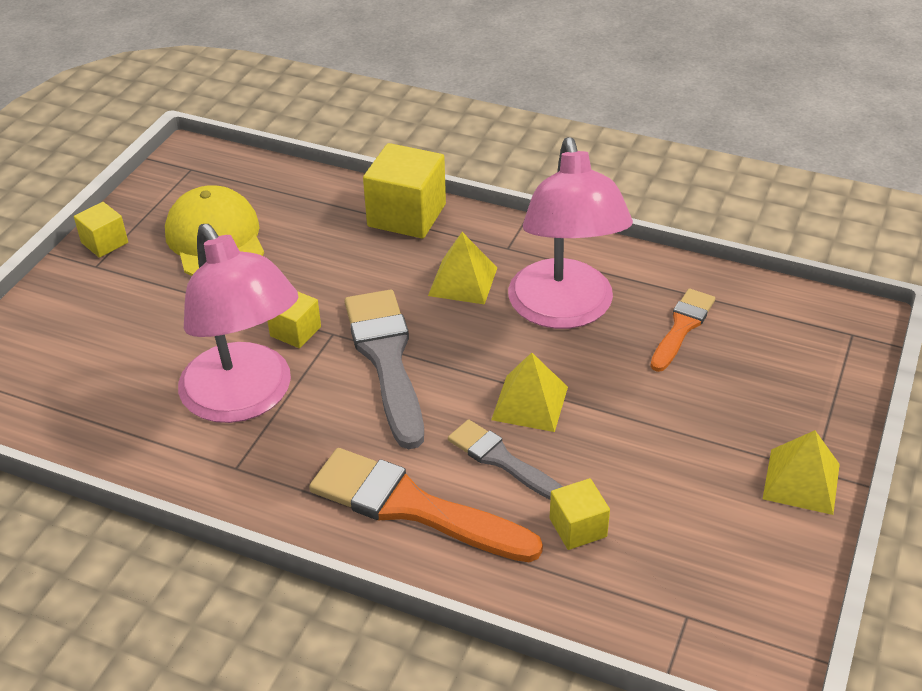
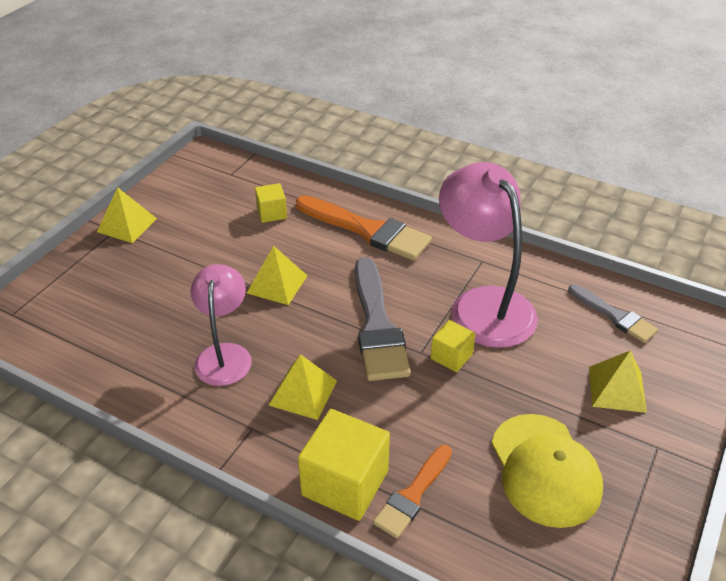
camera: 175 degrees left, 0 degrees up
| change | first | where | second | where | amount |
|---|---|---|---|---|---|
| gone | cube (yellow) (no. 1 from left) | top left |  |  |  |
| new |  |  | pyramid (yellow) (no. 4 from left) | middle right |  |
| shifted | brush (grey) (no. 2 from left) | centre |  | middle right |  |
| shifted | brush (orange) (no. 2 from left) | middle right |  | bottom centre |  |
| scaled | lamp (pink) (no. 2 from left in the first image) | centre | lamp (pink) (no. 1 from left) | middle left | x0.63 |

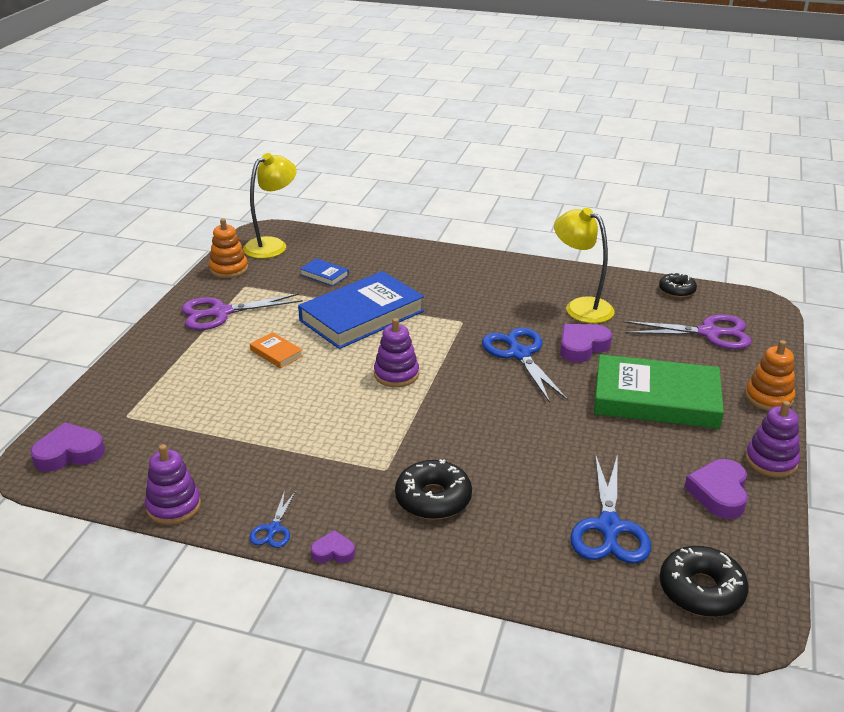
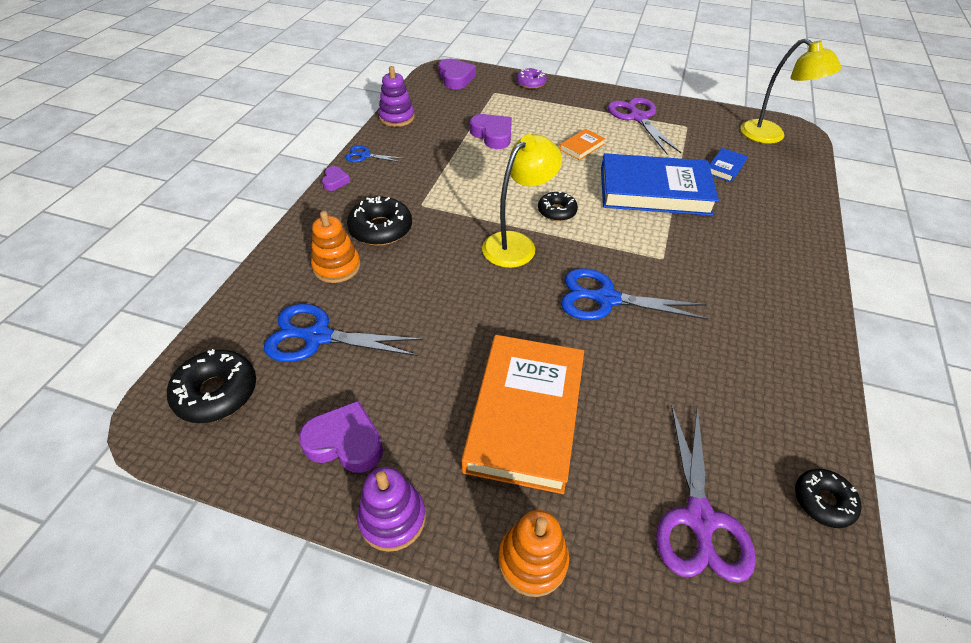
camera: 90 degrees right, 15 degrees up
| change | first | where | second | where | amount |
|---|---|---|---|---|---|
| new |  |  | donut (purple) | top centre |  |
| shifted | stacking toy (orange) (no. 1 from left) | middle left |  | centre |  |
| shifted | lamp (yellow) (no. 2 from left in the first image) | middle right | lamp (yellow) (no. 1 from left) | top centre |  |
| shifted | heart (purple) (no. 3 from left in the first image) | middle right | heart (purple) (no. 4 from left) | top centre |  |
| swapped | stacking toy (purple) (no. 2 from left) | centre | donut (black) (no. 3 from left) | top centre |  |
| repainted | book (green) | middle right | book (orange) (no. 1 from left) | centre |  |
| rotated | book (blue) (no. 2 from left in the first image) | centre | book (blue) (no. 1 from left) | top right | 45 degrees counterclockwise |
| rotated | scissors (blue) (no. 2 from left in the first image) | centre | scissors (blue) (no. 3 from left) | centre | 150 degrees counterclockwise |

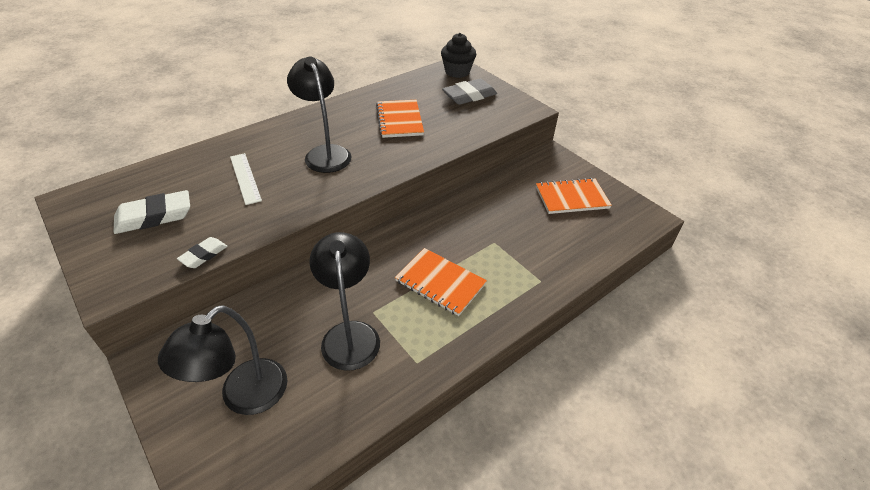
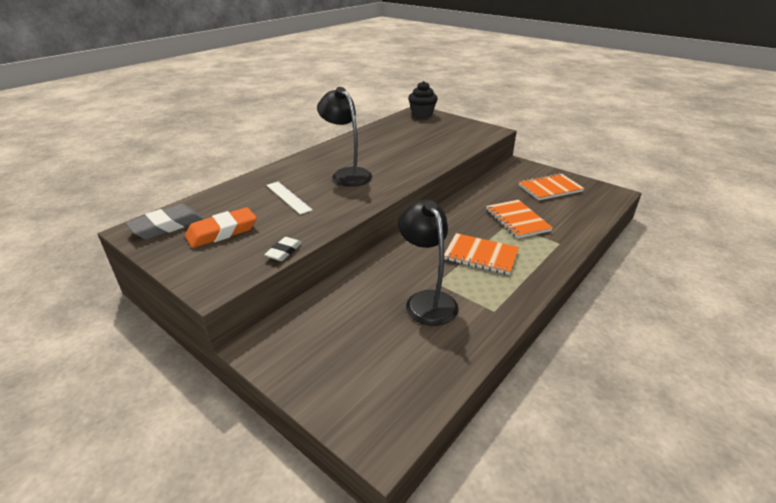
camera: 10 degrees left, 10 degrees down
| change | first | where | second | where | amount |
|---|---|---|---|---|---|
| gone | lamp (black) (no. 1 from left) | bottom left |  |  |  |
| shifted | notebook (orange) (no. 1 from left in the first image) | top centre | notebook (orange) (no. 2 from left) | middle right |  |
| shifted | eraser (grey) | top centre |  | middle left |  |
| repainted | eraser (white) (no. 1 from left) | middle left | eraser (orange) | middle left |  |

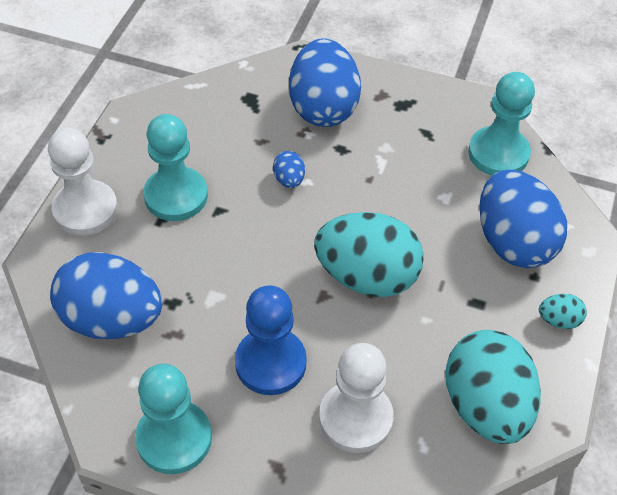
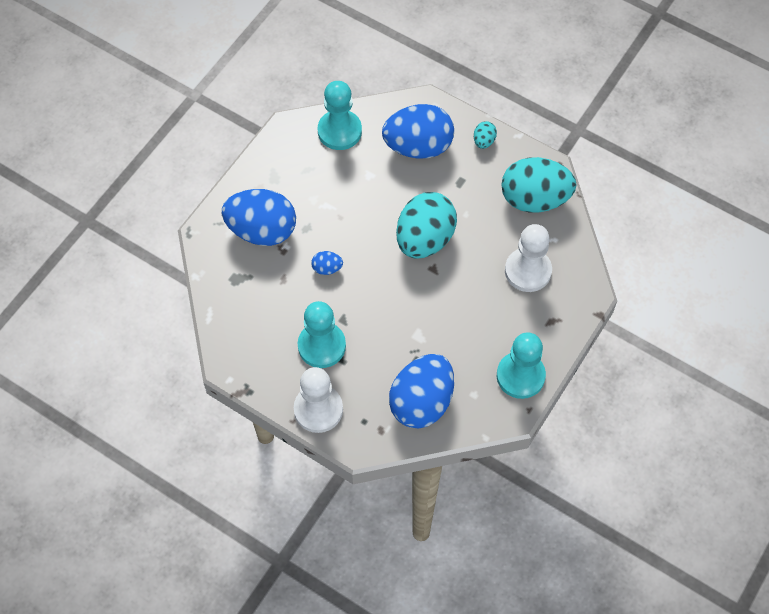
camera: 75 degrees left, 10 degrees up
| change | first | where | second | where | amount |
|---|---|---|---|---|---|
| gone | pawn (blue) | bottom centre |  |  |  |

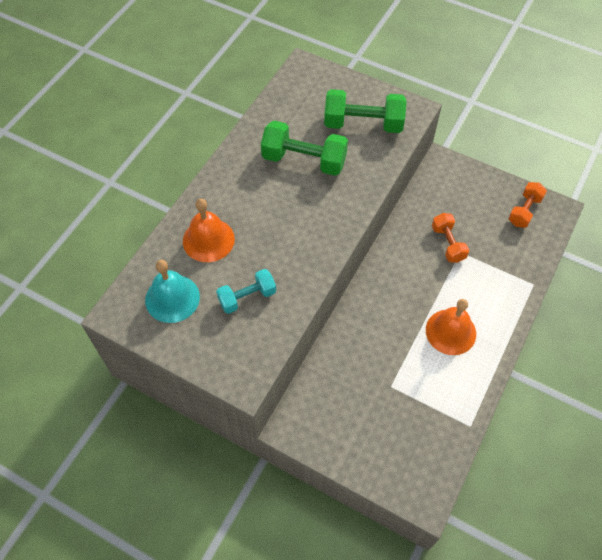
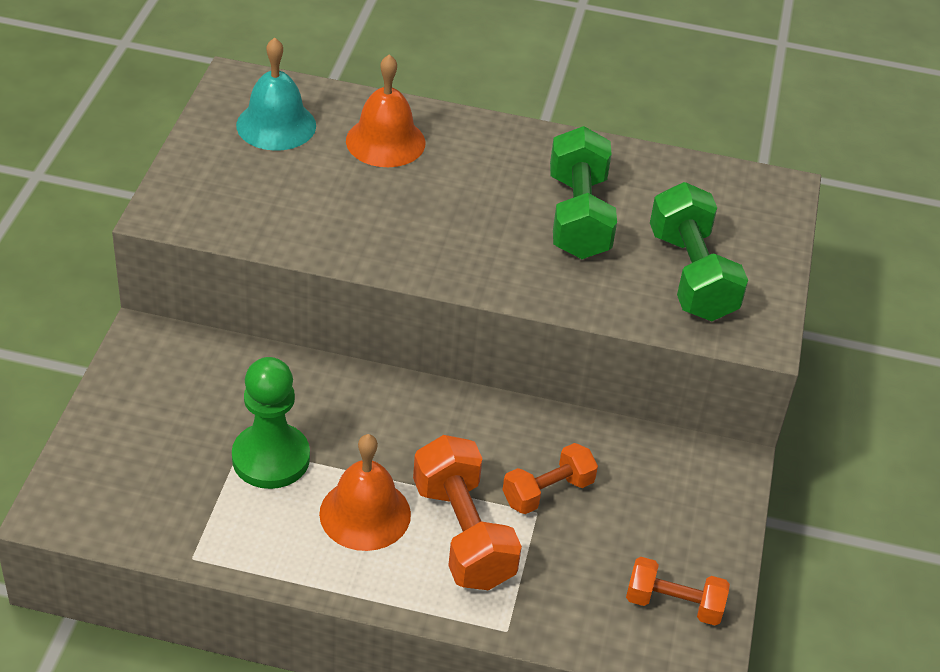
camera: 70 degrees right, 15 degrees down
| change | first | where | second | where | amount |
|---|---|---|---|---|---|
| gone | dumbbell (turquoise) | centre |  |  |  |
| new |  |  | pawn (green) | middle left |  |
| new |  |  | dumbbell (orange) (no. 1 from left) | bottom centre |  |

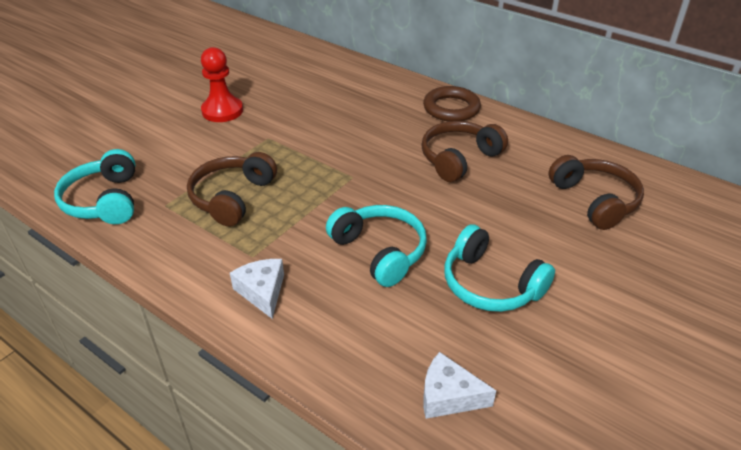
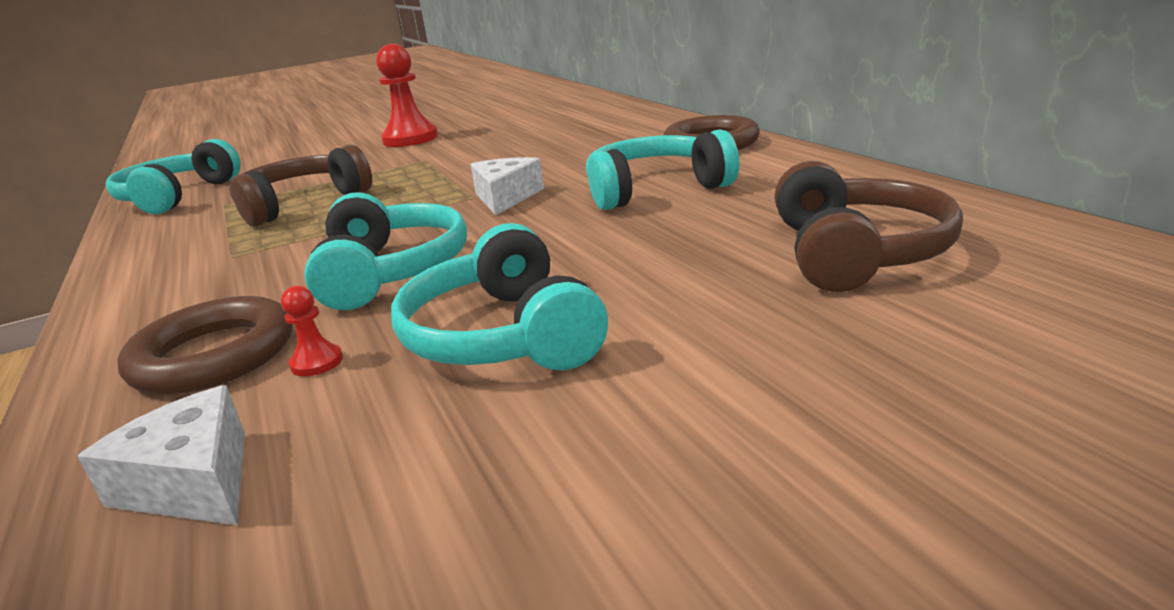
camera: 30 degrees right, 15 degrees down
| change | first | where | second | where | amount |
|---|---|---|---|---|---|
| new |  |  | ring (brown) (no. 1 from left) | middle left |  |
| new |  |  | pawn (red) (no. 1 from left) | middle left |  |
| shifted | cheese (white) (no. 1 from left in the first image) | centre | cheese (white) (no. 2 from left) | top centre |  |
| repainted | headphones (brown) (no. 2 from left) | centre | headphones (turquoise) (no. 4 from left) | top centre |  |

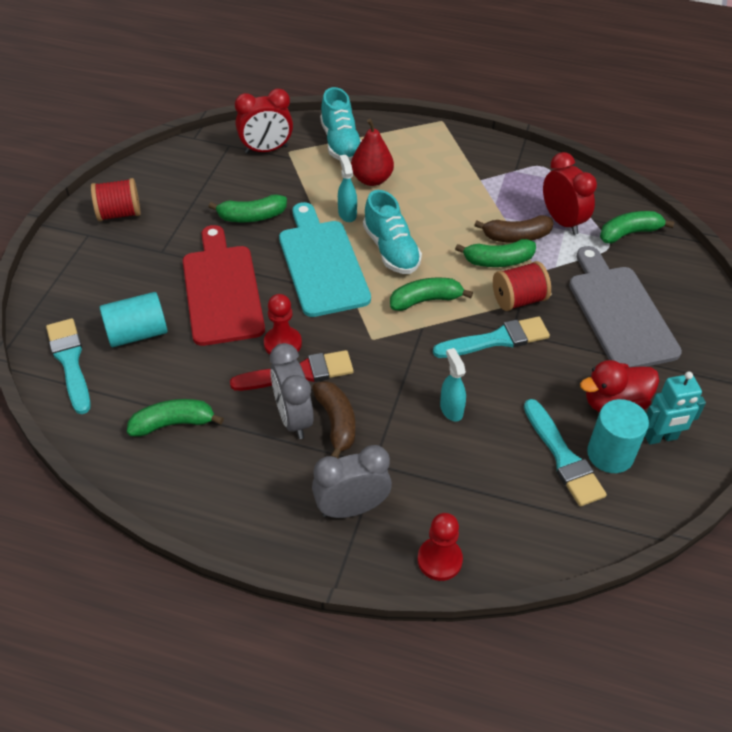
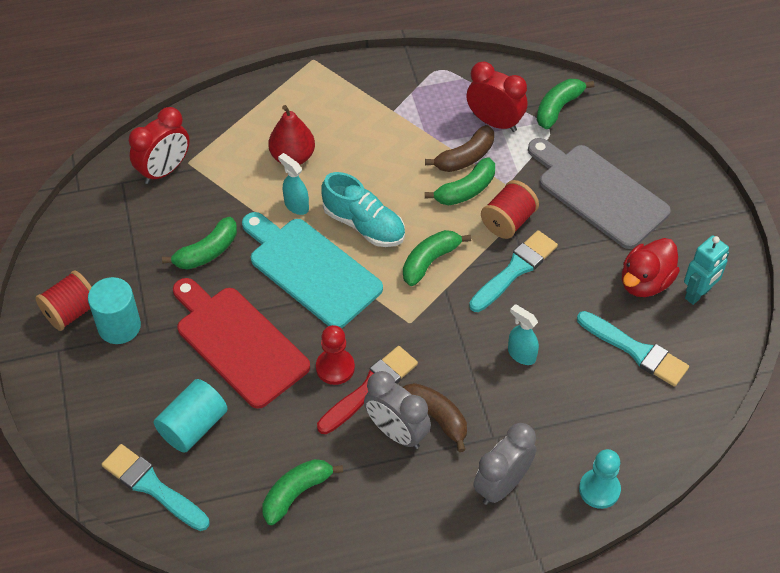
camera: 30 degrees left, 5 degrees up
| change | first | where | second | where | amount |
|---|---|---|---|---|---|
| gone | shoe (turquoise) (no. 1 from left) | top centre |  |  |  |
| shifted | cylinder (turquoise) (no. 2 from left in the first image) | middle right | cylinder (turquoise) (no. 1 from left) | middle left |  |
| repainted | pawn (red) (no. 2 from left) | bottom centre | pawn (turquoise) | bottom right |  |

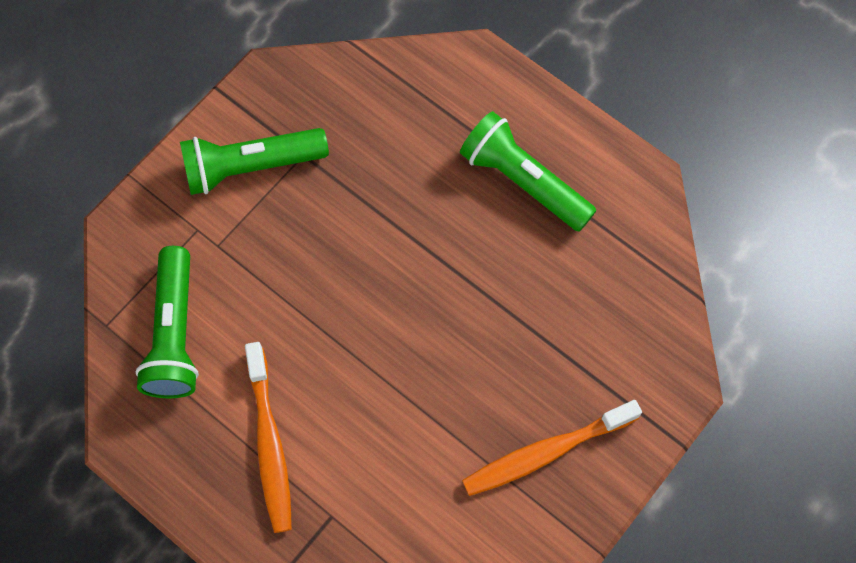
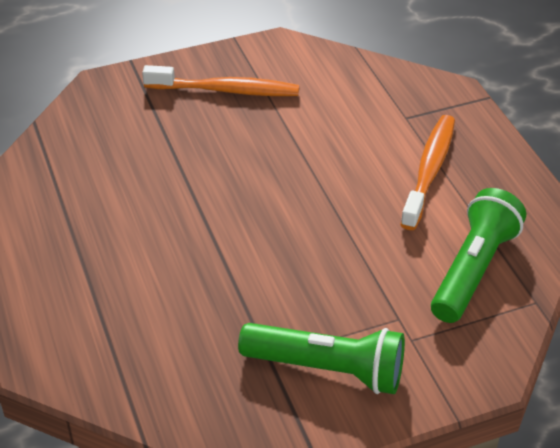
camera: 150 degrees left, 25 degrees down
| change | first | where | second | where | amount |
|---|---|---|---|---|---|
| gone | flashlight (green) (no. 3 from left) | top centre |  |  |  |

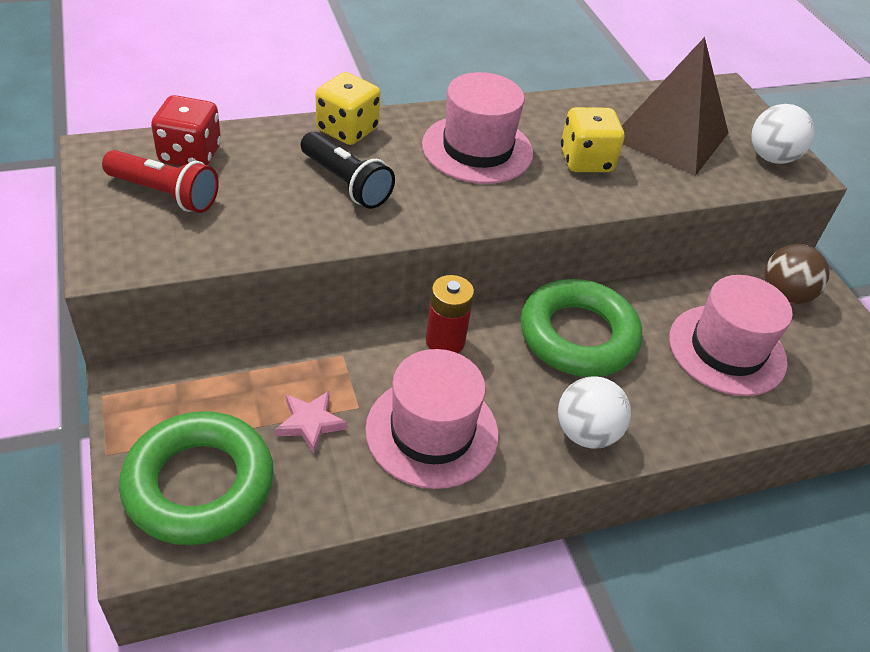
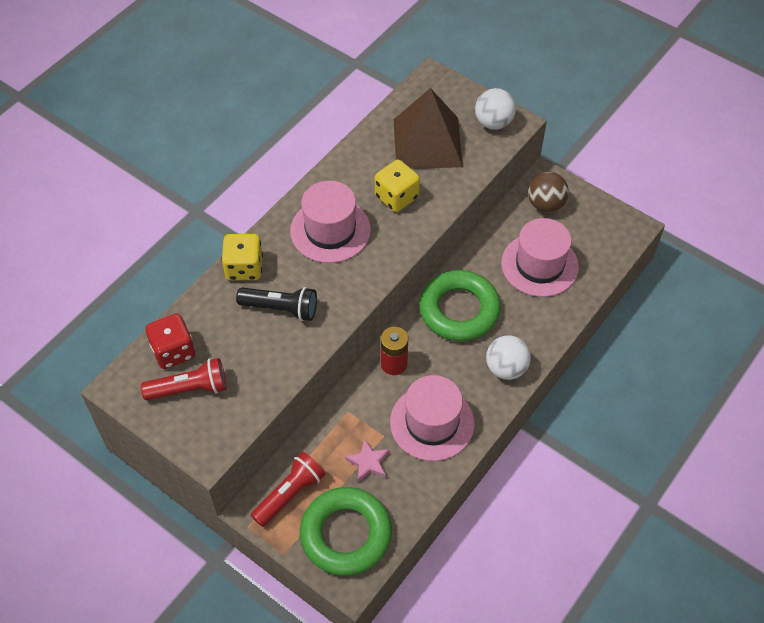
camera: 30 degrees left, 10 degrees up
| change | first | where | second | where | amount |
|---|---|---|---|---|---|
| new |  |  | flashlight (red) (no. 2 from left) | bottom centre |  |

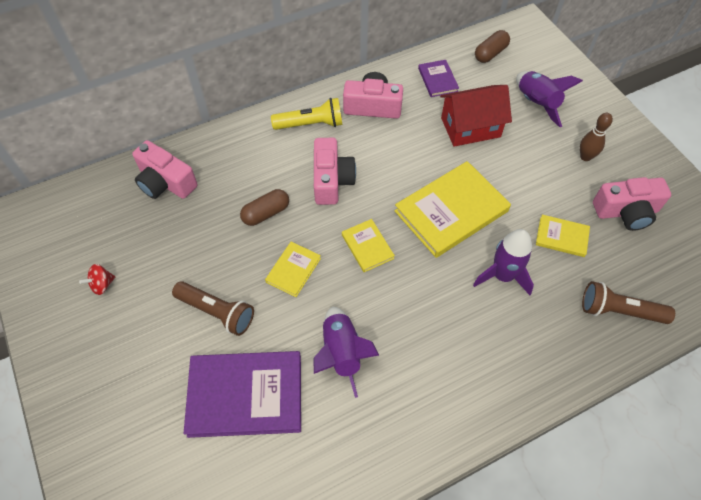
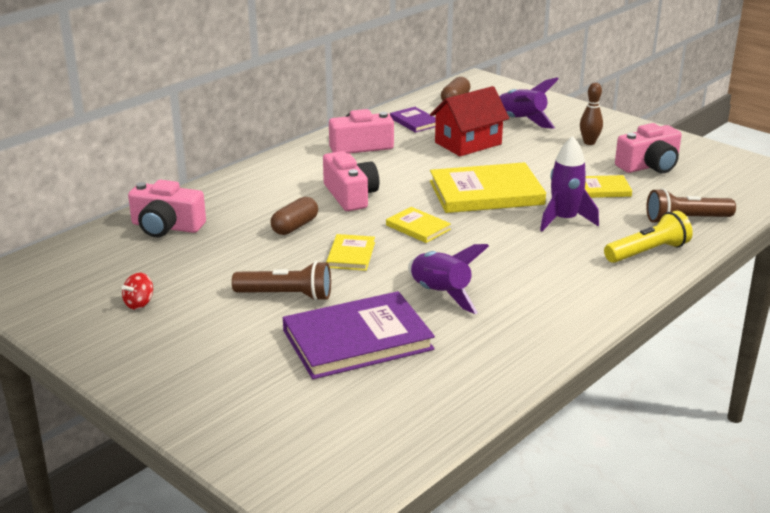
camera: 20 degrees left, 30 degrees down
| change | first | where | second | where | amount |
|---|---|---|---|---|---|
| shifted | flashlight (yellow) | top centre |  | middle right |  |
| rotated | book (yellow) (no. 3 from left) | centre |  | centre | 45 degrees clockwise |

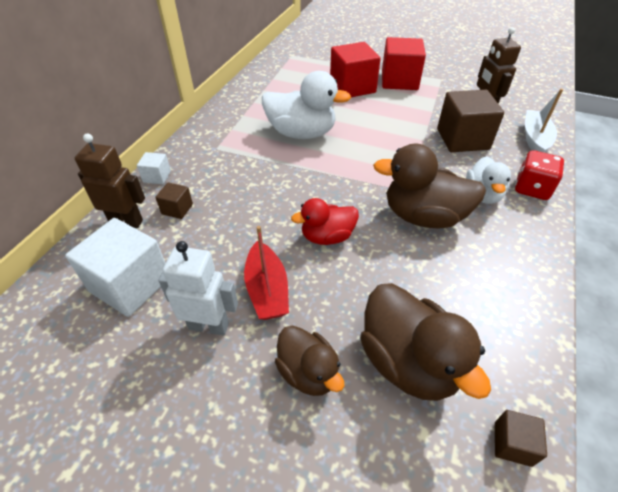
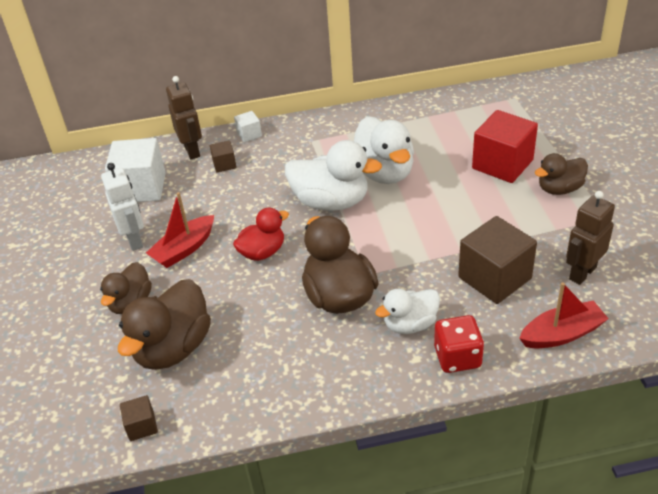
camera: 60 degrees right, 5 degrees down
| change | first | where | second | where | amount |
|---|---|---|---|---|---|
| new |  |  | duck (white) (no. 1 from left) | centre |  |
| swapped | cube (red) (no. 2 from left) | top centre | duck (brown) (no. 4 from left) | middle right |  |
| repainted | boat (white) | top right | boat (red) (no. 2 from left) | middle right |  |
| rotated | duck (red) | centre |  | centre | 105 degrees clockwise |

